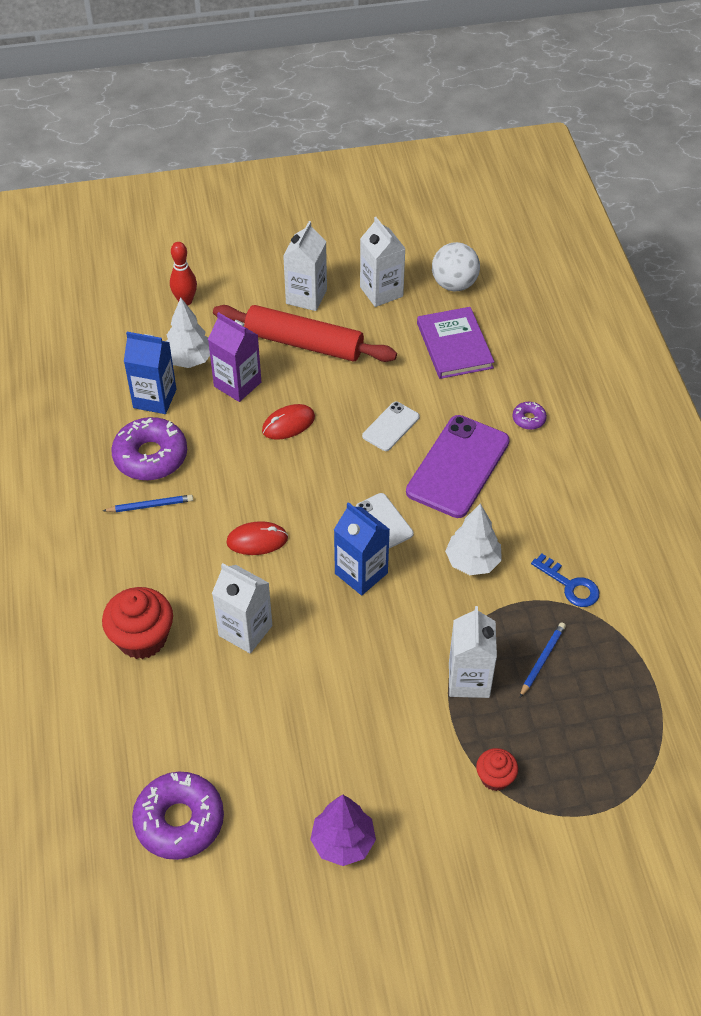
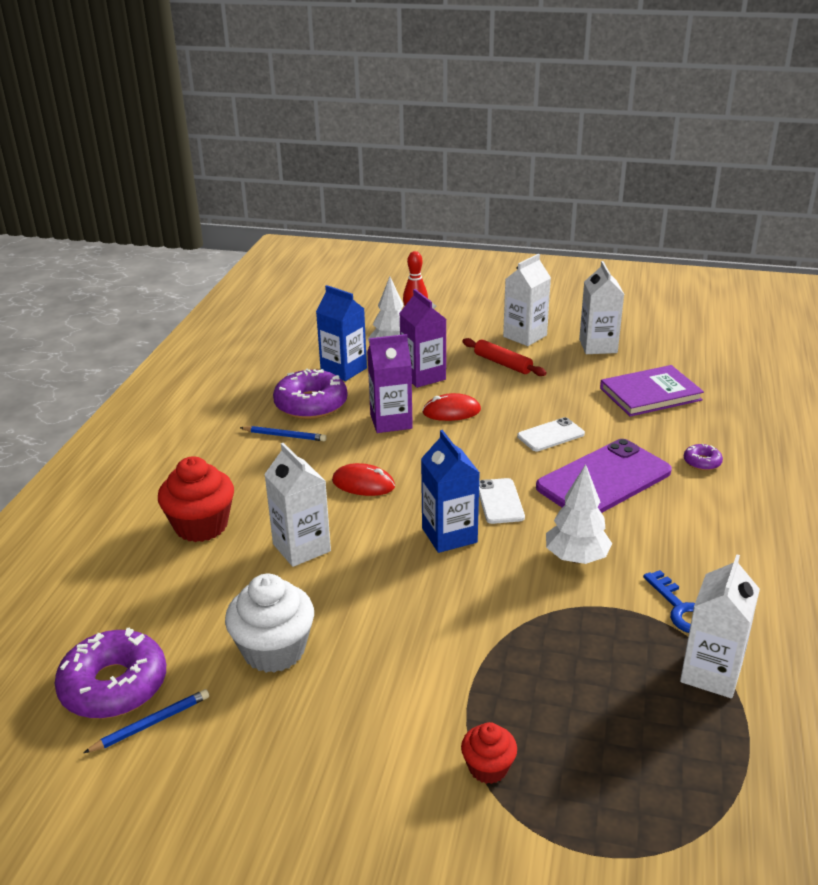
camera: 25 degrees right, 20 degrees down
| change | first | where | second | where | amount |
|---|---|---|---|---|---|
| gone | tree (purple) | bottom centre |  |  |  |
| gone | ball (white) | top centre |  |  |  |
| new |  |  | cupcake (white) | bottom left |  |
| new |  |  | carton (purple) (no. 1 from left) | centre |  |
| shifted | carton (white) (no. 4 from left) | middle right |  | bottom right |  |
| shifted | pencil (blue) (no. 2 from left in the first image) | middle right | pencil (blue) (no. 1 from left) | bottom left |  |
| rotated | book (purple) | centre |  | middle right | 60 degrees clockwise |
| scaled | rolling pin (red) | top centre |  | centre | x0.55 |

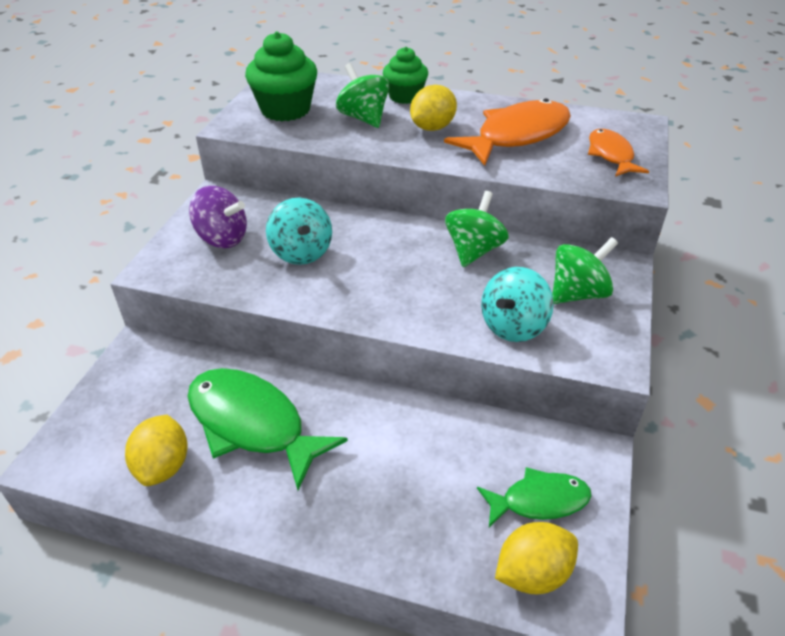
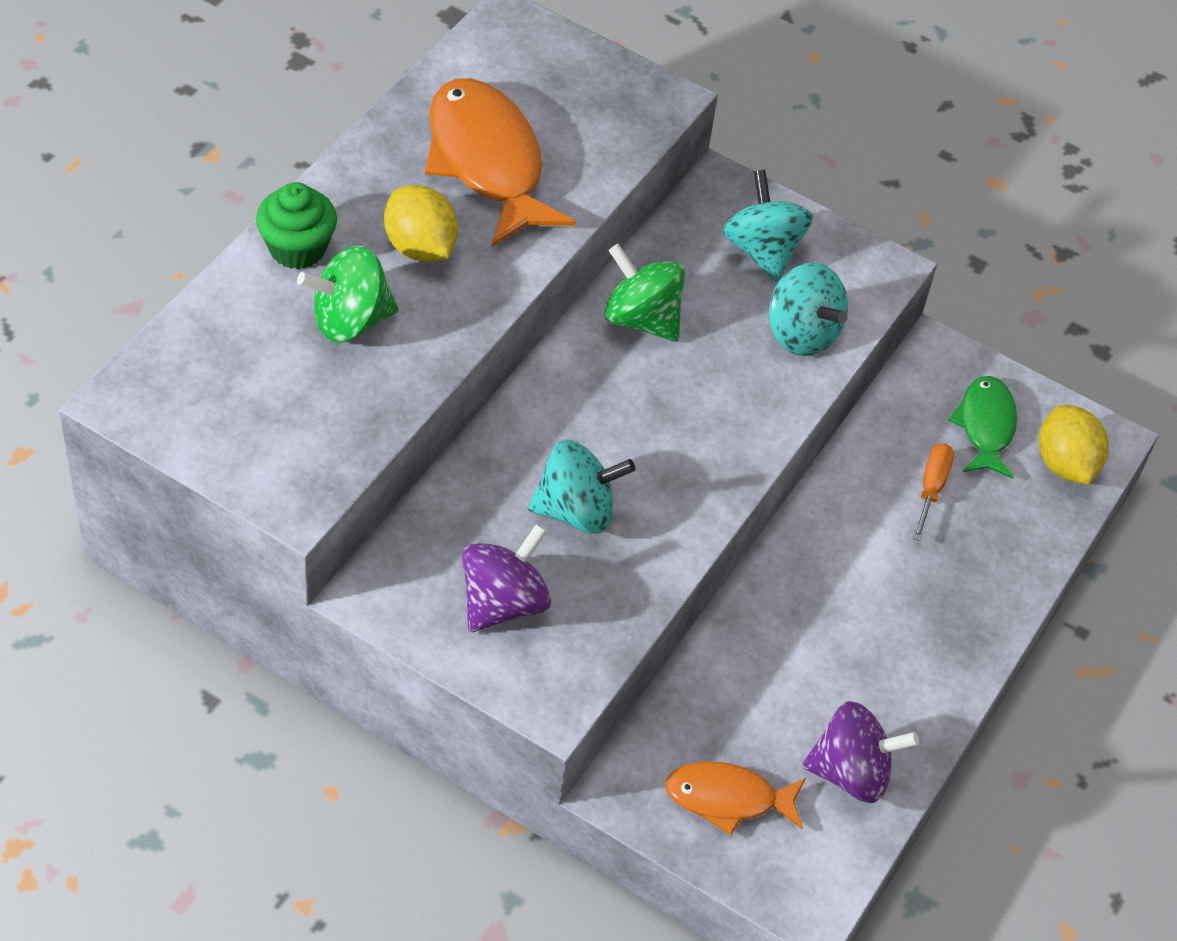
camera: 80 degrees left, 10 degrees up
| change | first | where | second | where | amount |
|---|---|---|---|---|---|
| gone | fish (green) (no. 1 from left) | bottom centre |  |  |  |
| gone | cupcake (green) (no. 1 from left) | top centre |  |  |  |
| new |  |  | screwdriver (orange) | middle right |  |
| shifted | fish (orange) (no. 2 from left) | top right |  | bottom centre |  |
| swapped | lemon (yellow) (no. 1 from left) | bottom left | spinning top (purple) (no. 2 from left) | bottom right |  |
| repainted | spinning top (green) (no. 3 from left) | middle right | spinning top (turquoise) (no. 2 from left) | top centre |  |

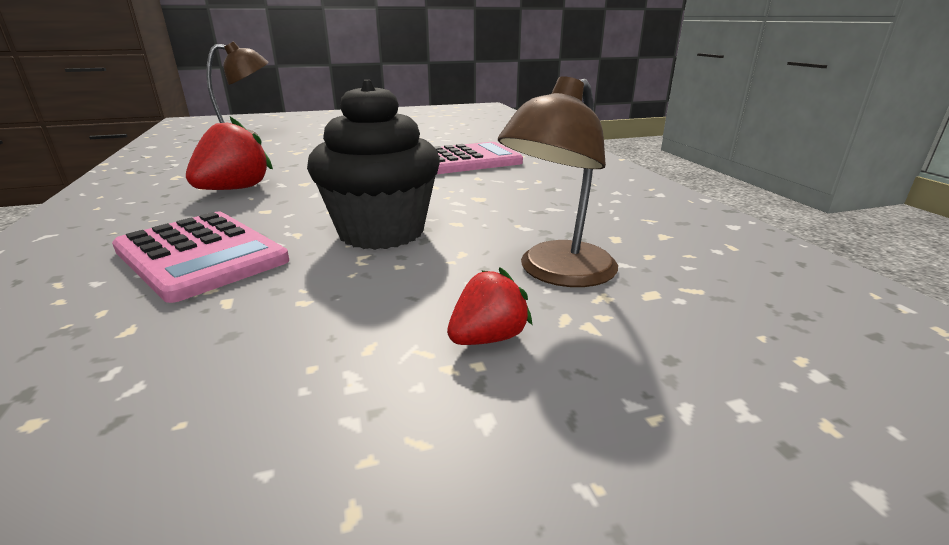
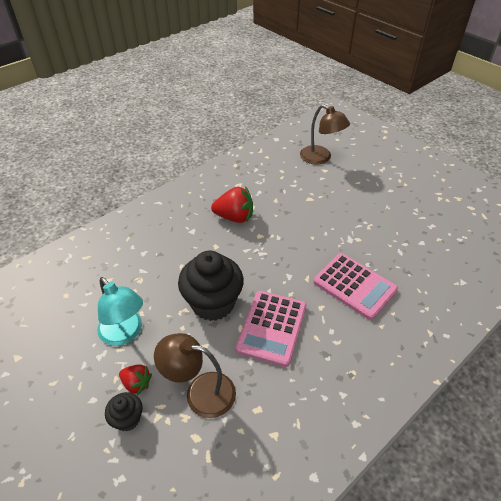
camera: 65 degrees right, 20 degrees up
| change | first | where | second | where | amount |
|---|---|---|---|---|---|
| new |  |  | lamp (turquoise) | middle left |  |
| new |  |  | cupcake (black) (no. 1 from left) | bottom left |  |
| shifted | calculator (pink) (no. 1 from left) | middle left |  | centre |  |

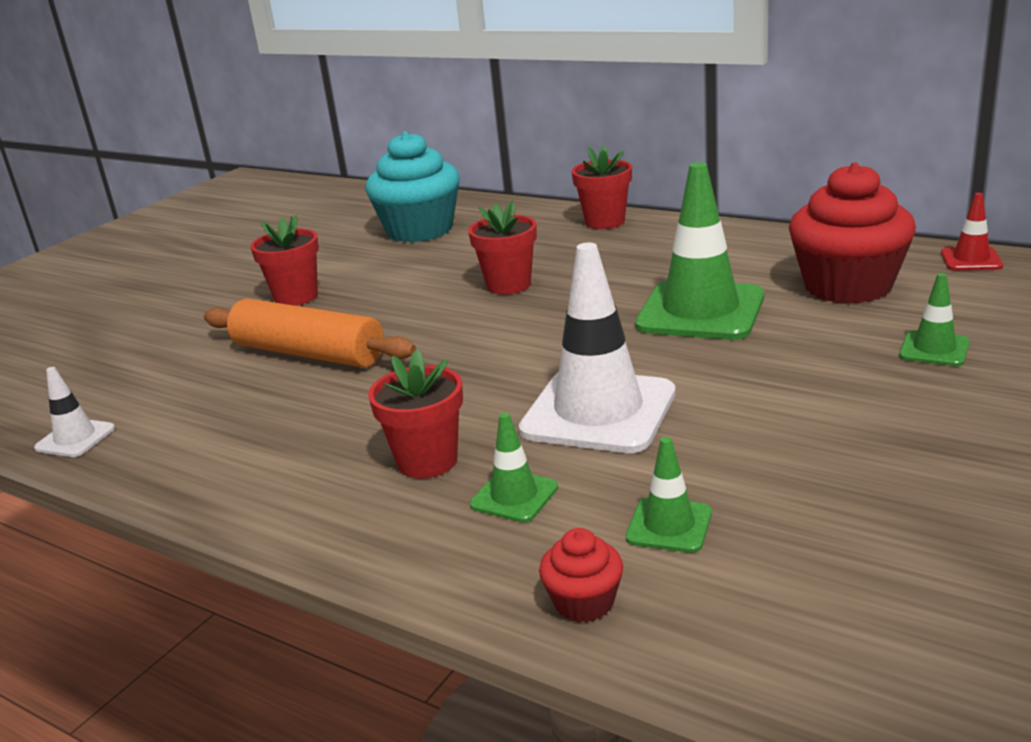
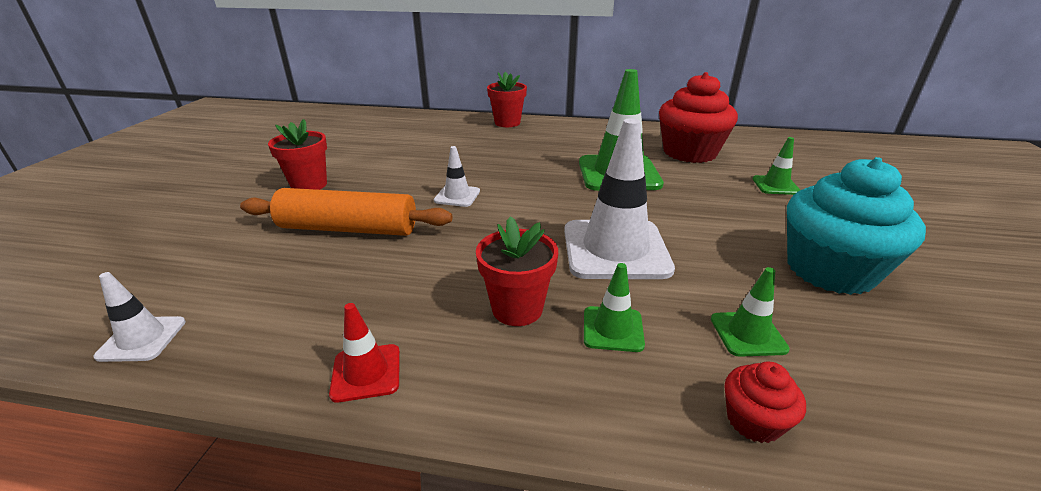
camera: 25 degrees left, 5 degrees up
| change | first | where | second | where | amount |
|---|---|---|---|---|---|
| gone | flower pot (red) (no. 3 from left) | top centre |  |  |  |
| new |  |  | traffic cone (white) (no. 2 from left) | centre |  |
| shifted | cupcake (turquoise) | top centre |  | middle right |  |
| shifted | traffic cone (red) | top right |  | bottom centre |  |

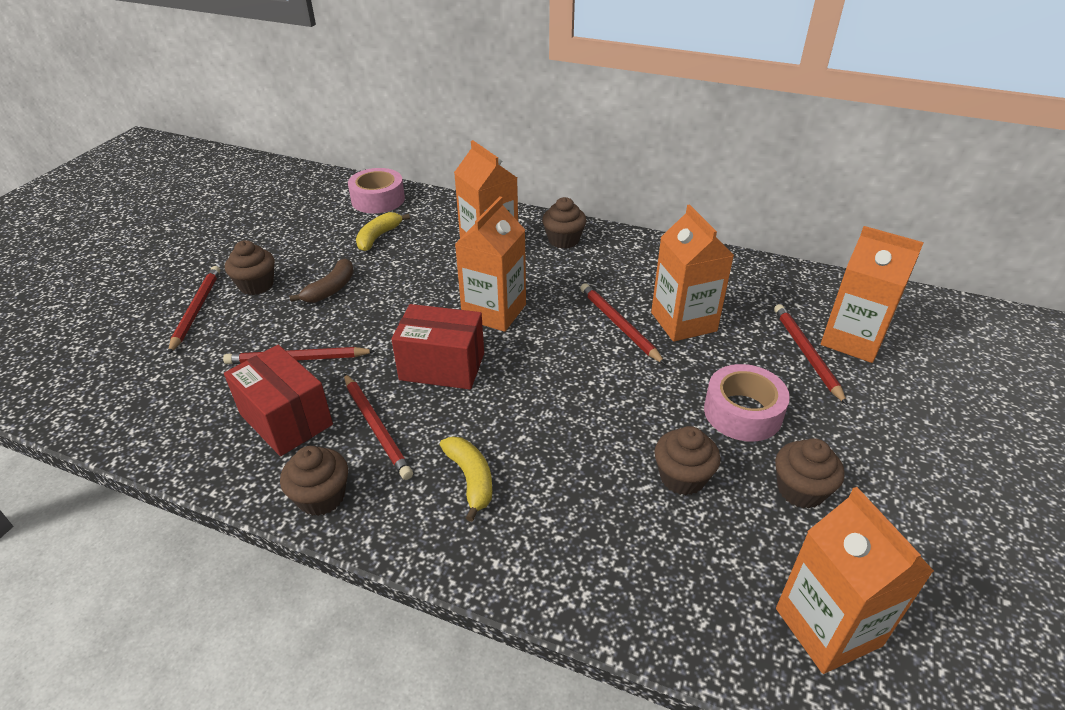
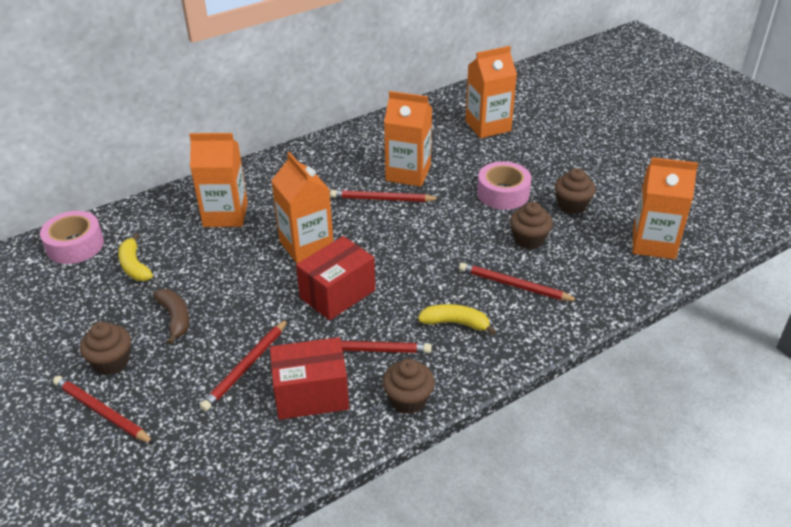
camera: 55 degrees left, 0 degrees up
| change | first | where | second | where | amount |
|---|---|---|---|---|---|
| gone | cupcake (brown) (no. 3 from left) | top centre |  |  |  |
| shifted | pencil (red) (no. 5 from left) | middle right |  | centre |  |

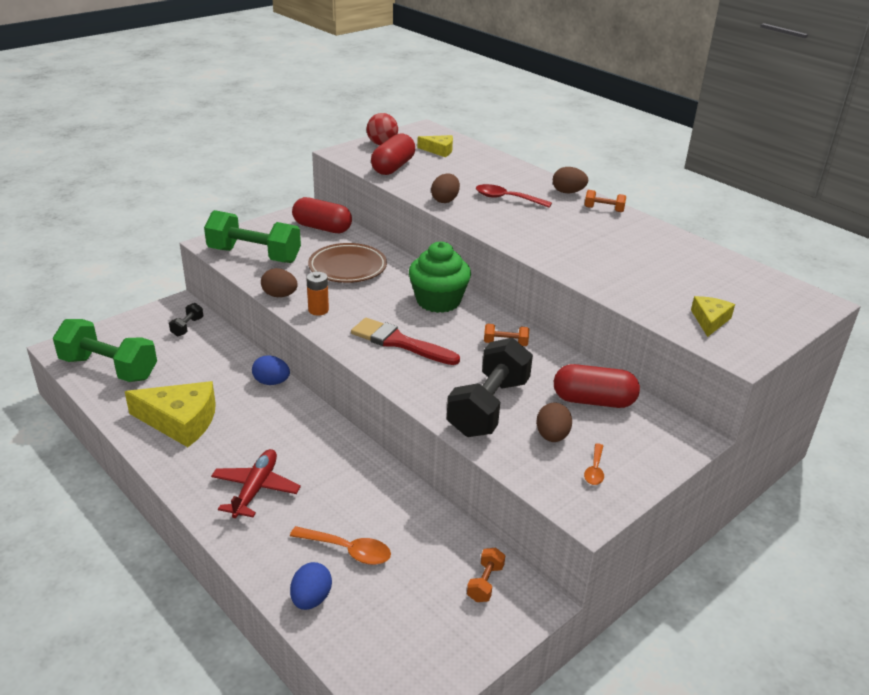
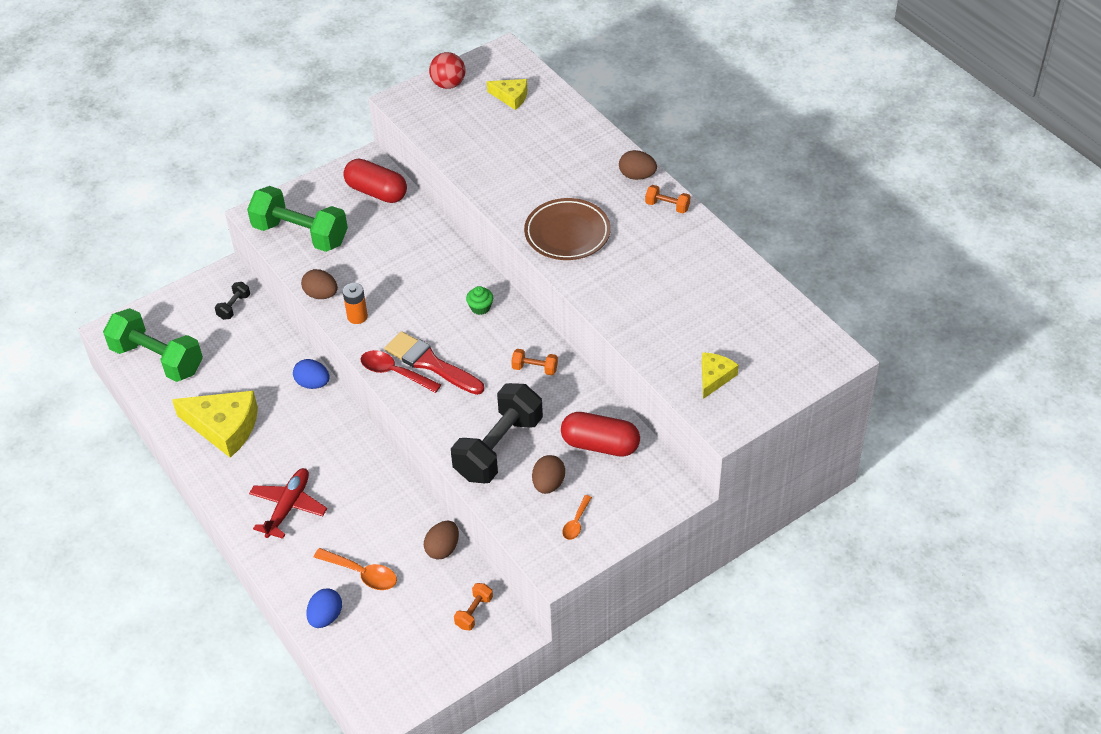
camera: 10 degrees right, 15 degrees up
| change | first | where | second | where | amount |
|---|---|---|---|---|---|
| gone | capsule (red) (no. 2 from left) | top centre |  |  |  |
| shifted | plate (brown) | centre |  | top centre |  |
| shifted | egg (brown) (no. 2 from left) | top centre |  | bottom centre |  |
| shifted | spoon (red) | top centre |  | centre |  |
| scaled | cupcake (green) | centre |  | centre | x0.43 |

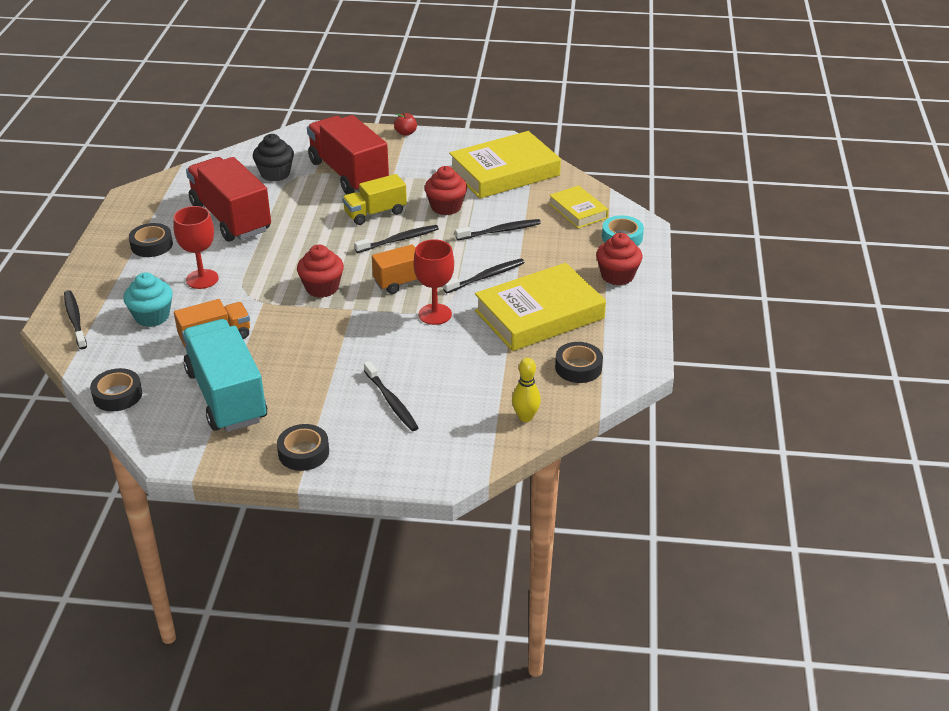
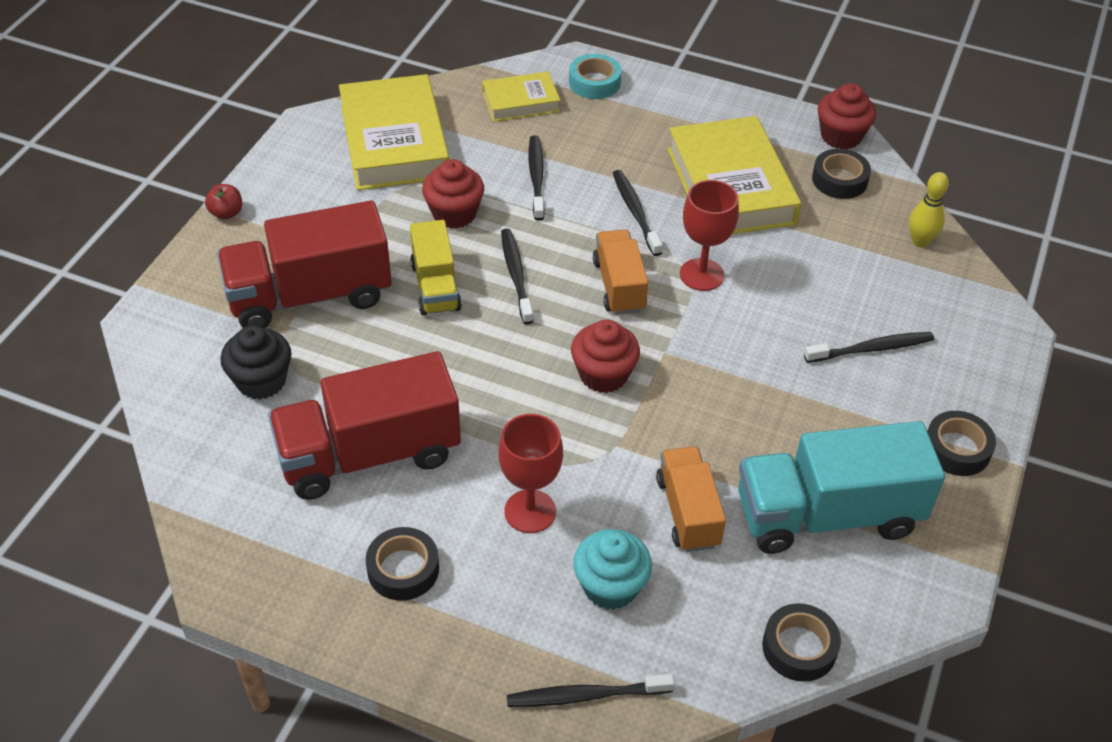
camera: 75 degrees left, 10 degrees up
| change | first | where | second | where | amount |
|---|---|---|---|---|---|
| shifted | cupcake (red) (no. 3 from left) | centre |  | top right |  |

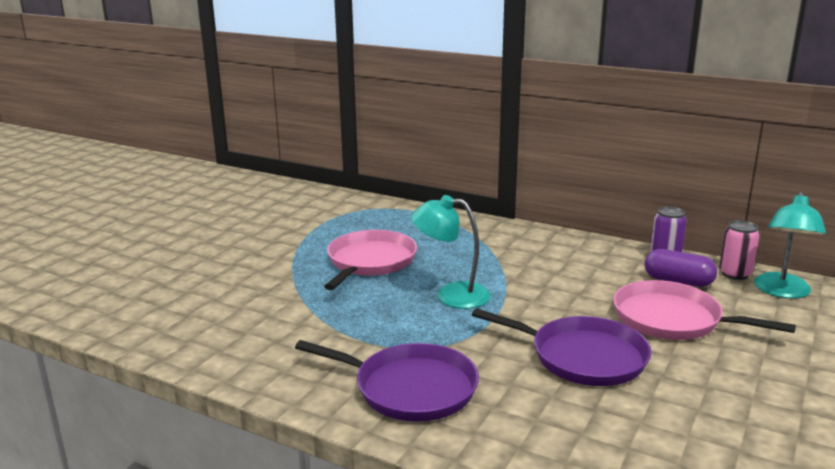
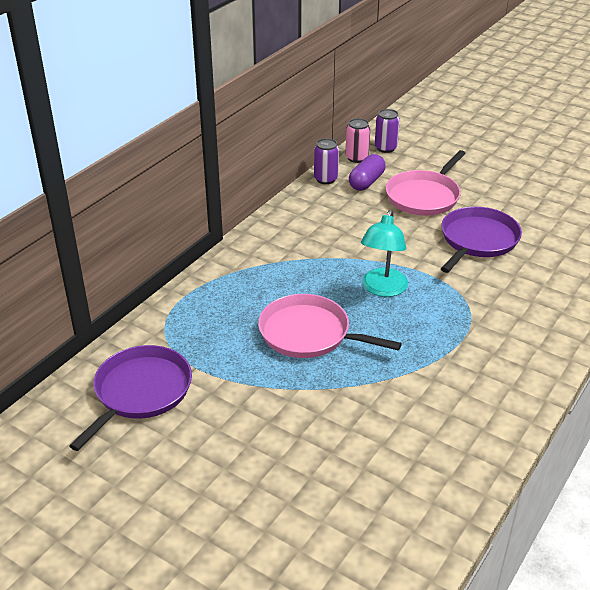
camera: 85 degrees left, 15 degrees up
| change | first | where | second | where | amount |
|---|---|---|---|---|---|
| shifted | pan (purple) (no. 1 from left) | bottom centre |  | bottom left |  |
| swapped | lamp (turquoise) (no. 2 from left) | middle right | can (purple) (no. 2 from left) | top centre |  |

